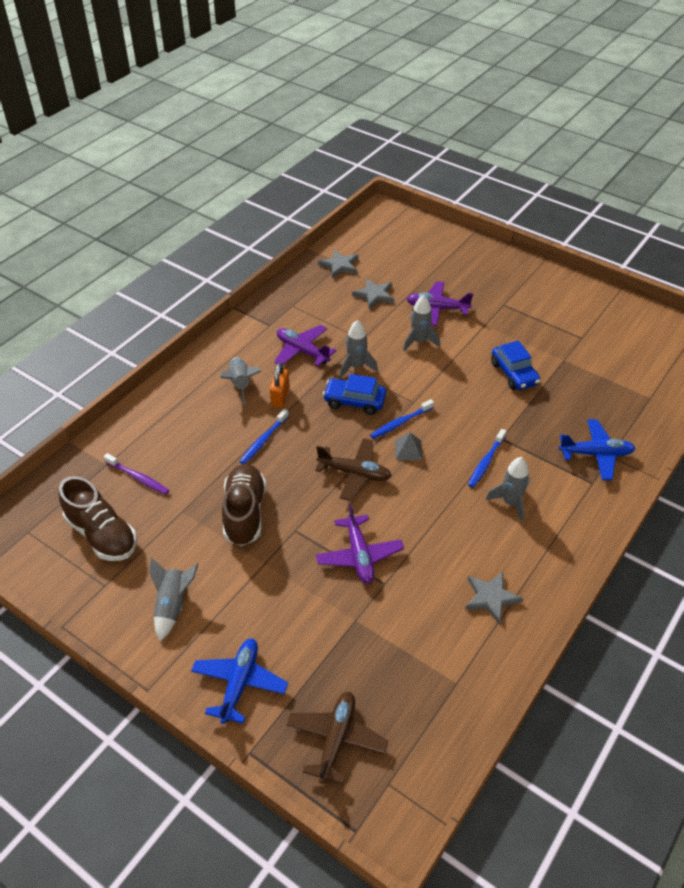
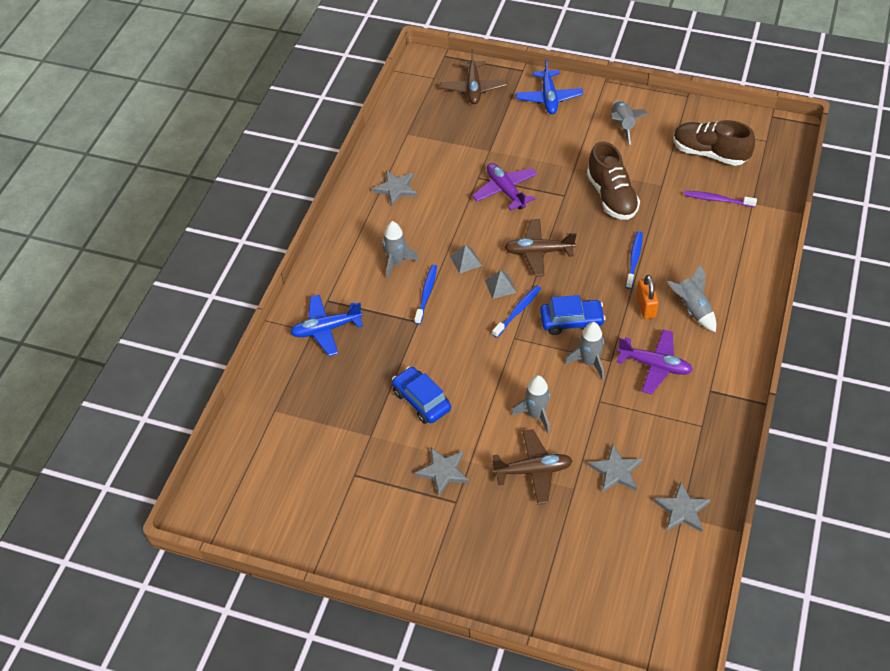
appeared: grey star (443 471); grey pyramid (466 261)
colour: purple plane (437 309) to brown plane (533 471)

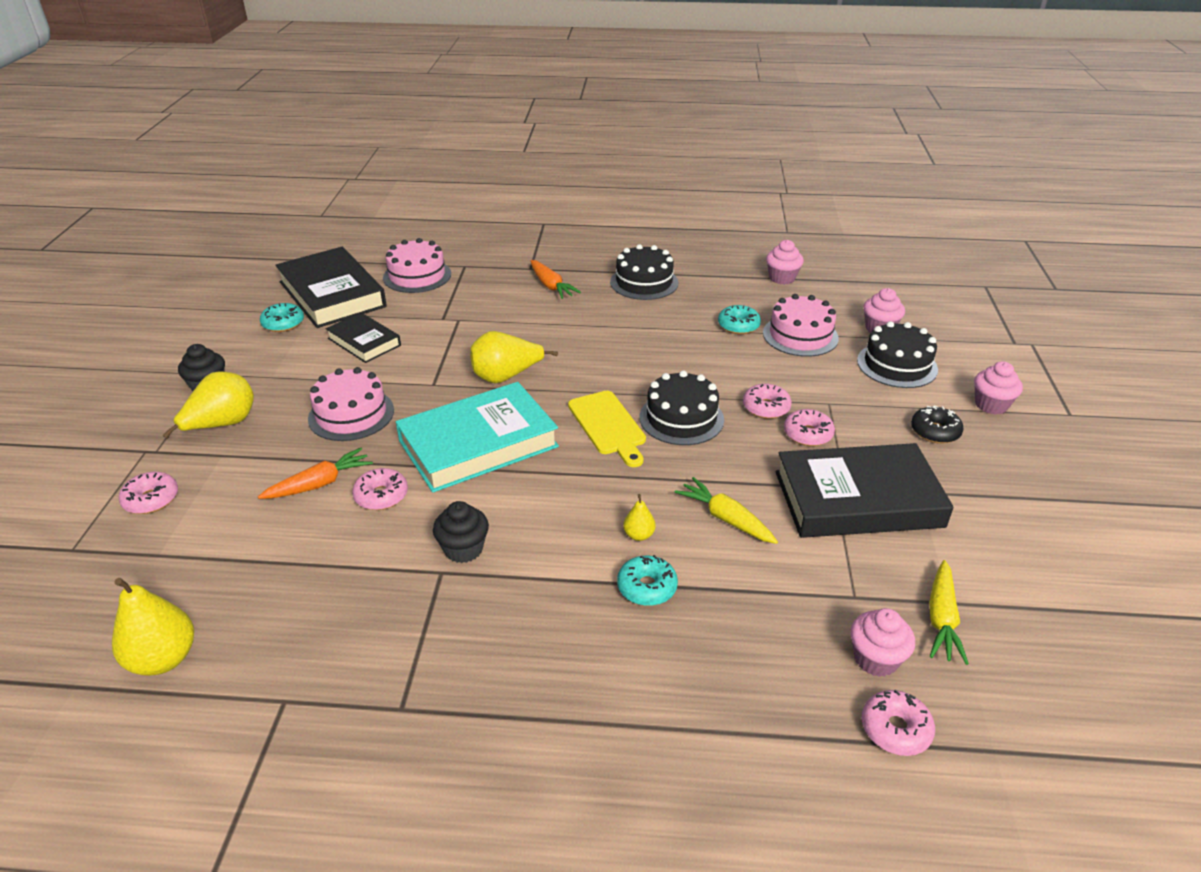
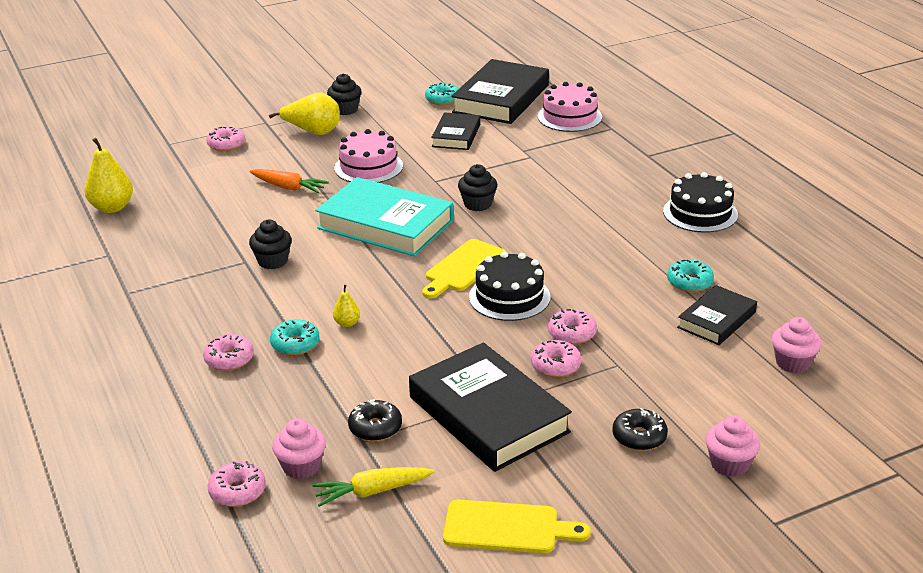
missing: orange carrot (551 286); yellow carrot (725 518); pink cupcake (782 278); black cake (897 365)
appeared: black donut (375 428); yellow cutting board (507 528)
relocated: pink donut (381 496) to (229 359)
exchanged: yellow pear (506 377) to black cupcake (477 204); pink cake (800 335) to black book (716 320)

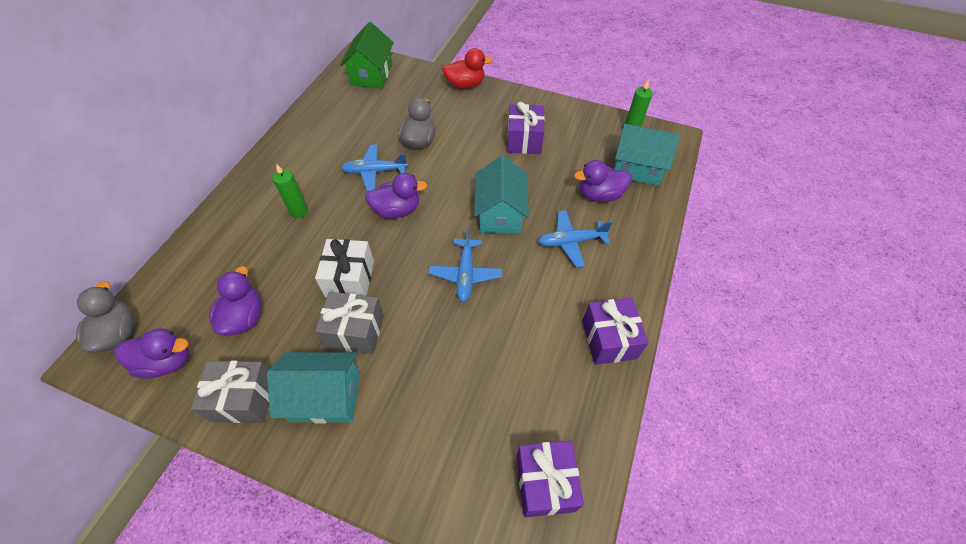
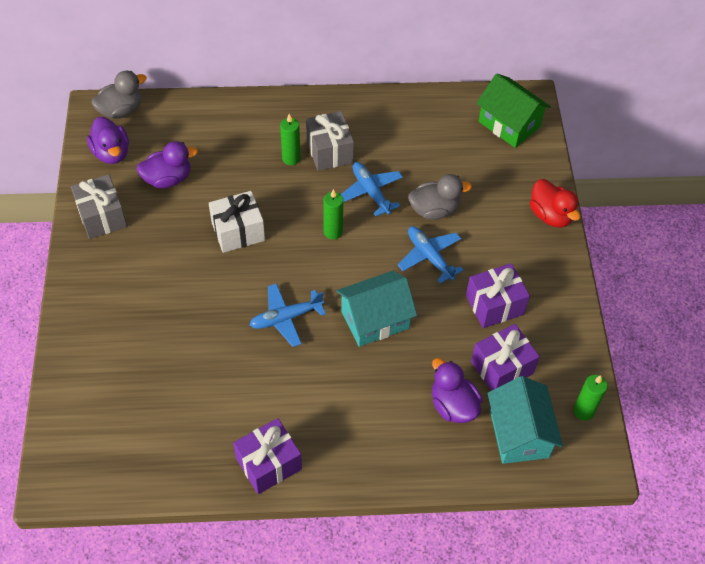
missing: turquoise house (325 396)
relocated: grey gift (355 331) to (329 151); blue plane (571 242) to (429 257); purple gift (545 483) to (502 368)
exchanged: purple duck (397 210) to green candle (333 232)
spun: green house (371 74) = (509 124) 60 degrees clockwise

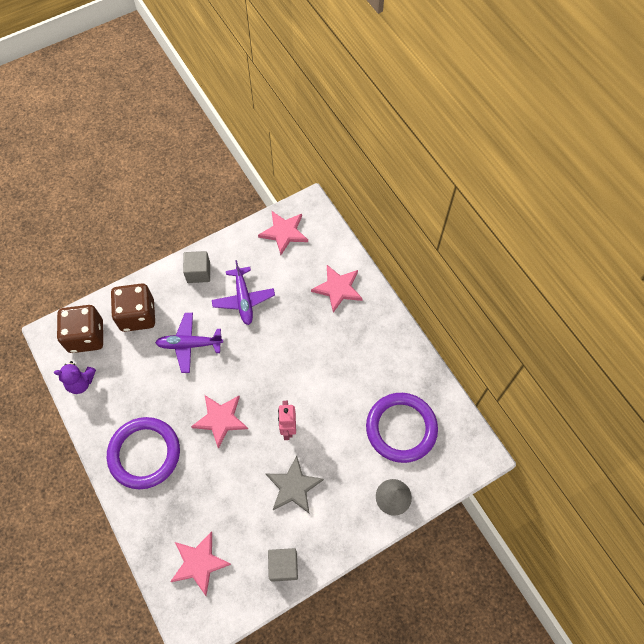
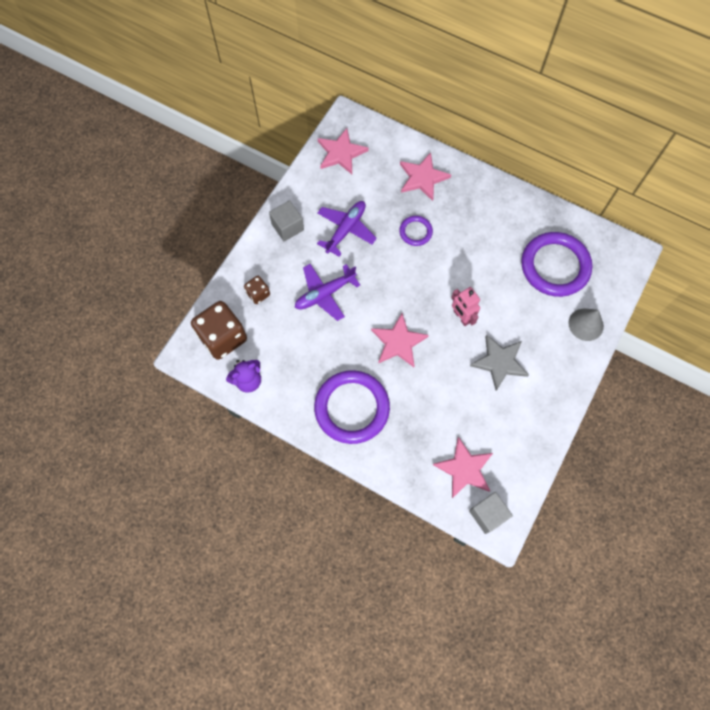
appeared: purple ring (415 232)
relocated: grey cube (283 566) to (487 514)
spun: purple plane (243 299) = (346 229) 105 degrees counterclockwise
size: brown dice (137 315) = (258 294) x0.50

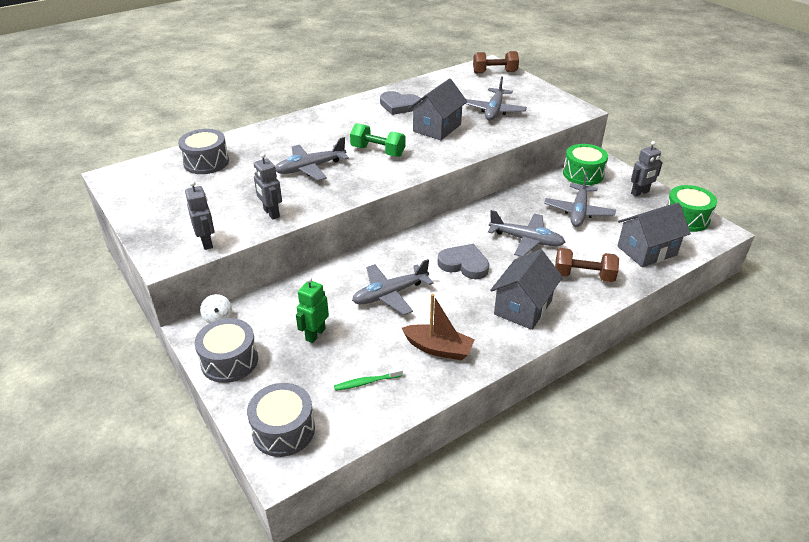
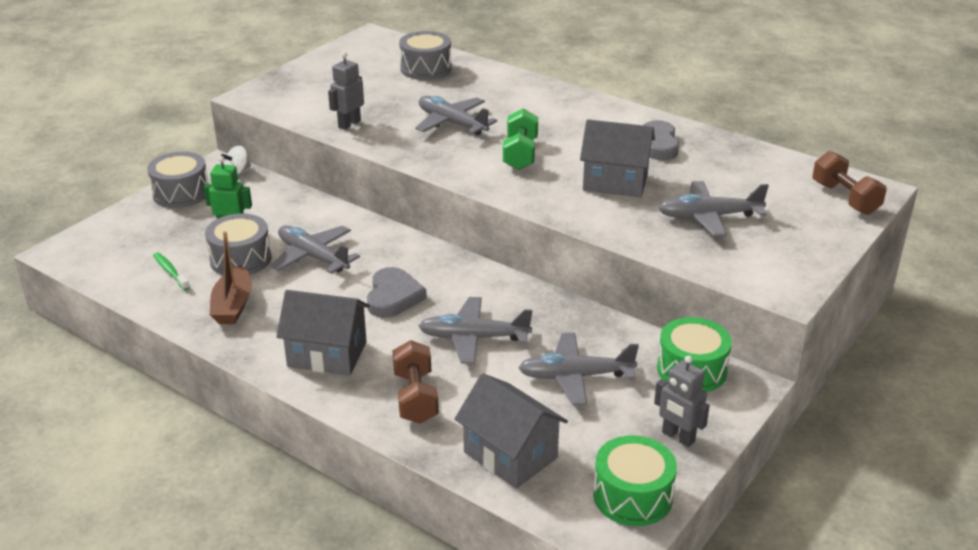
missing: grey robot (207 242)
relocated: grey drum (283 430) to (240 259)
spun: grey plane (526 240) = (473 338) 90 degrees clockwise

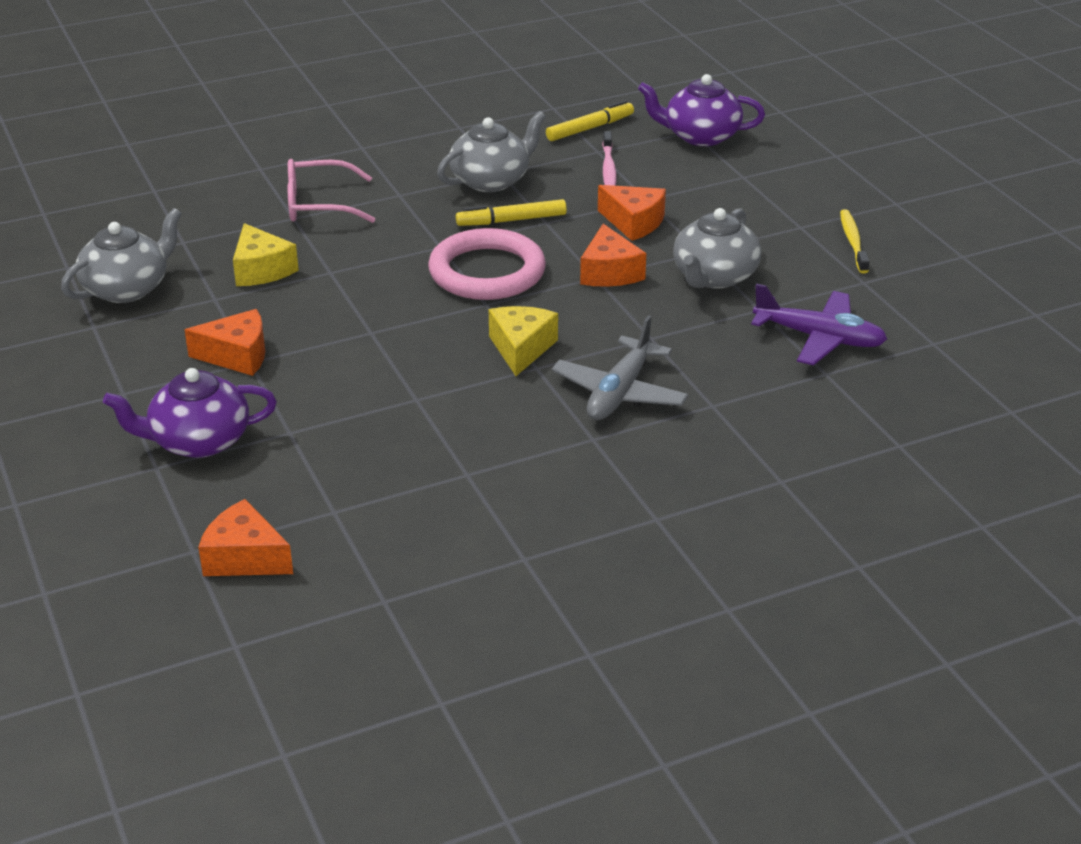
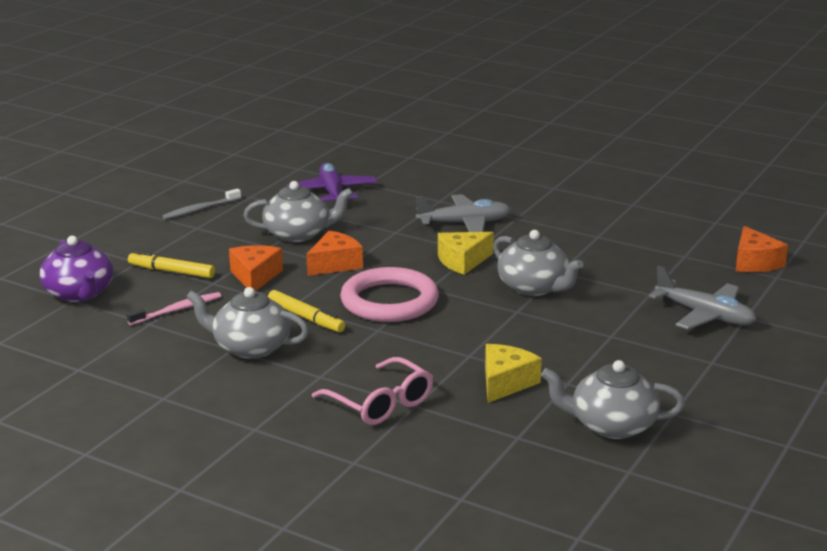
missing: orange cheese (237 355)
appeared: grey teapot (534 287)
relocated: yellow marker (590 128) to (171 271)
exchanged: purple teapot (198 441) to grey plane (705 315)
colour: yellow toothbrush (853 242) to grey toothbrush (200 209)

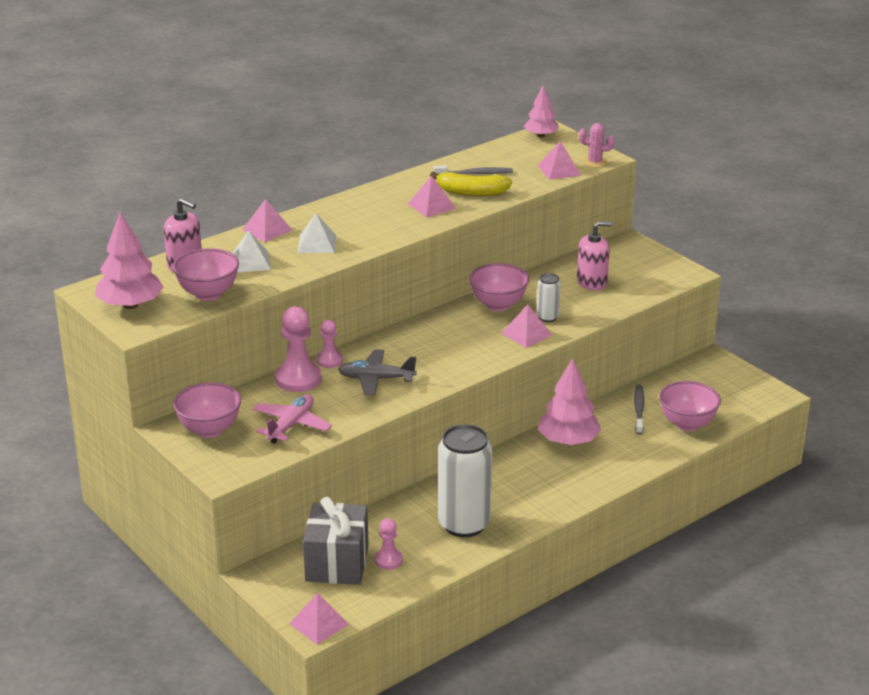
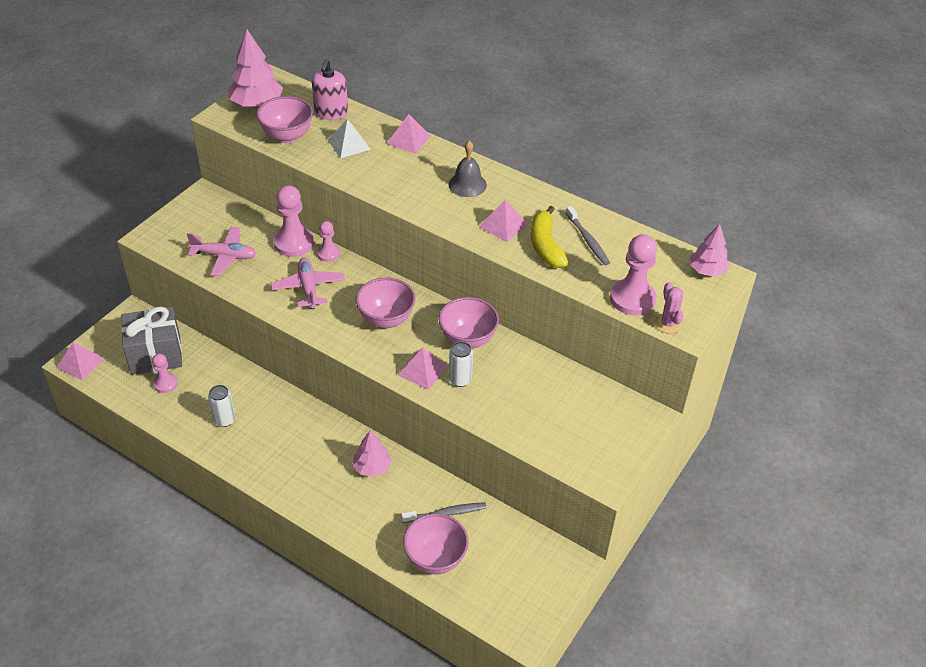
missing: white pyramid (317 244); pink soap dispenser (592 282)
appeared: grey bell (467 184)
relocated: pink bowl (209 430) to (386 319)
exchanged: pink pyramid (559 170) to pink pawn (632 299)
colour: grey plane (376 379) to pink plane (308 288)
size: white can (464 524) = (224 420) x0.47; pink tree (568 441) = (372 467) x0.63

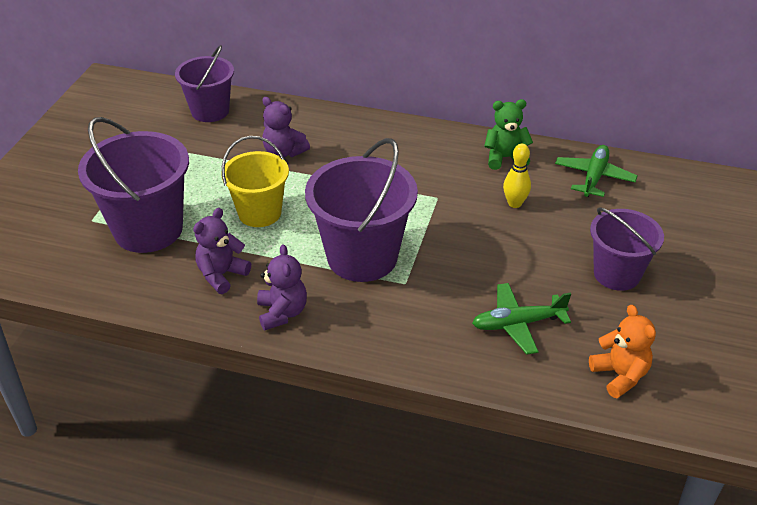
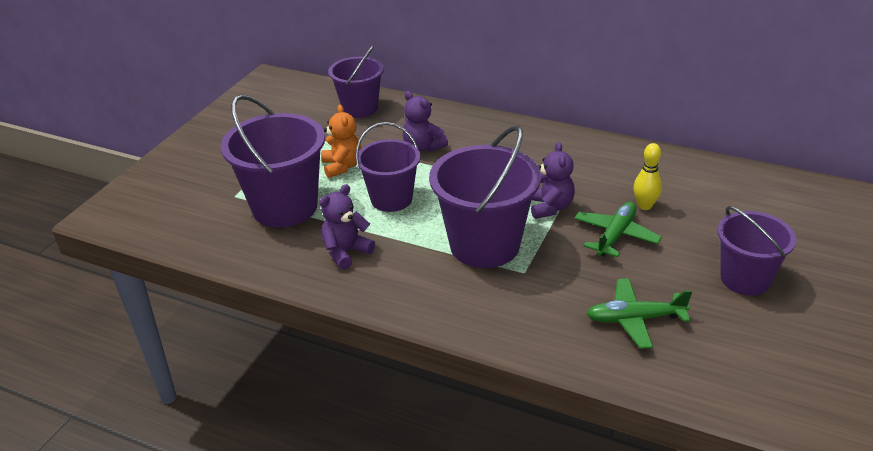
missing: green teddy bear (505 158)
relocated: orange teddy bear (619 375) to (342 166); purple teddy bear (282 313) to (550 207); green plane (594 177) to (615 235)
colour: yellow bucket (259 213) to purple bucket (391 199)

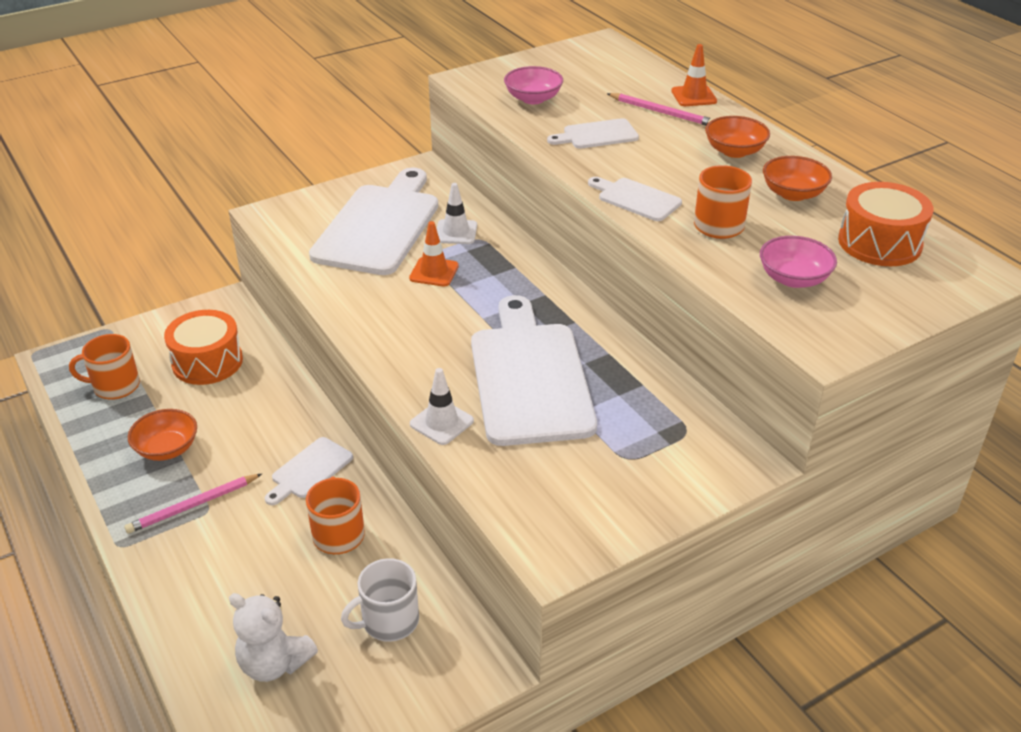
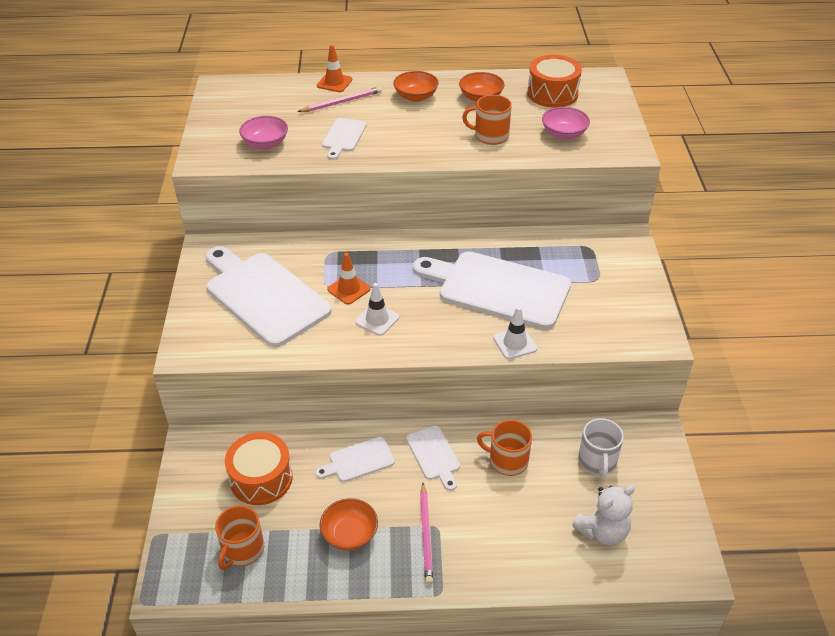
relocated: white cutting board (636 199) to (358 461); white traffic cone (456 232) to (377 319)

